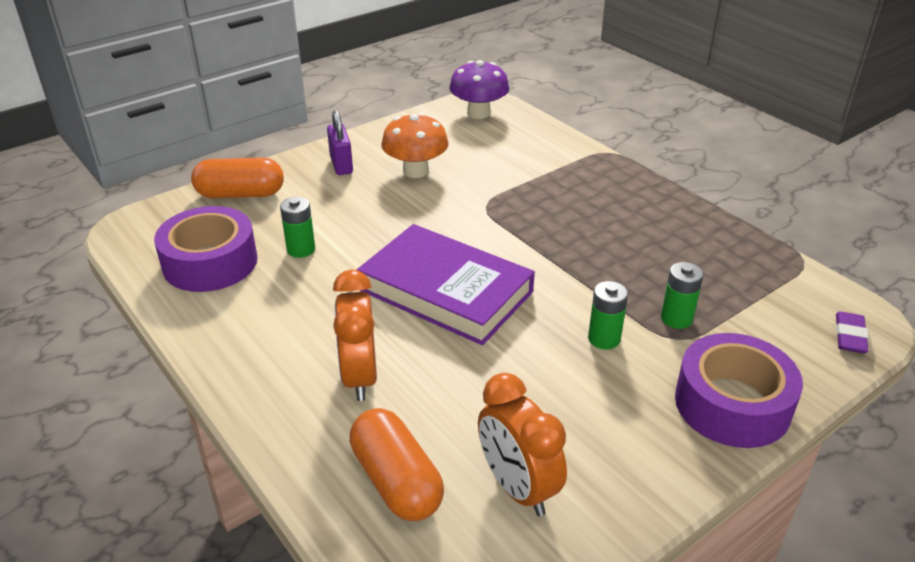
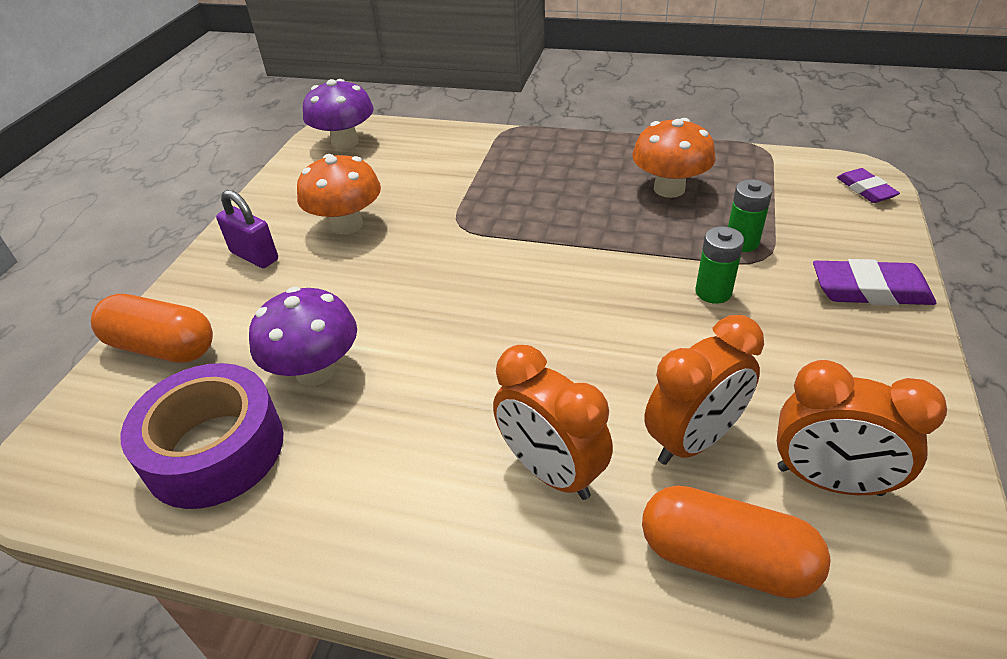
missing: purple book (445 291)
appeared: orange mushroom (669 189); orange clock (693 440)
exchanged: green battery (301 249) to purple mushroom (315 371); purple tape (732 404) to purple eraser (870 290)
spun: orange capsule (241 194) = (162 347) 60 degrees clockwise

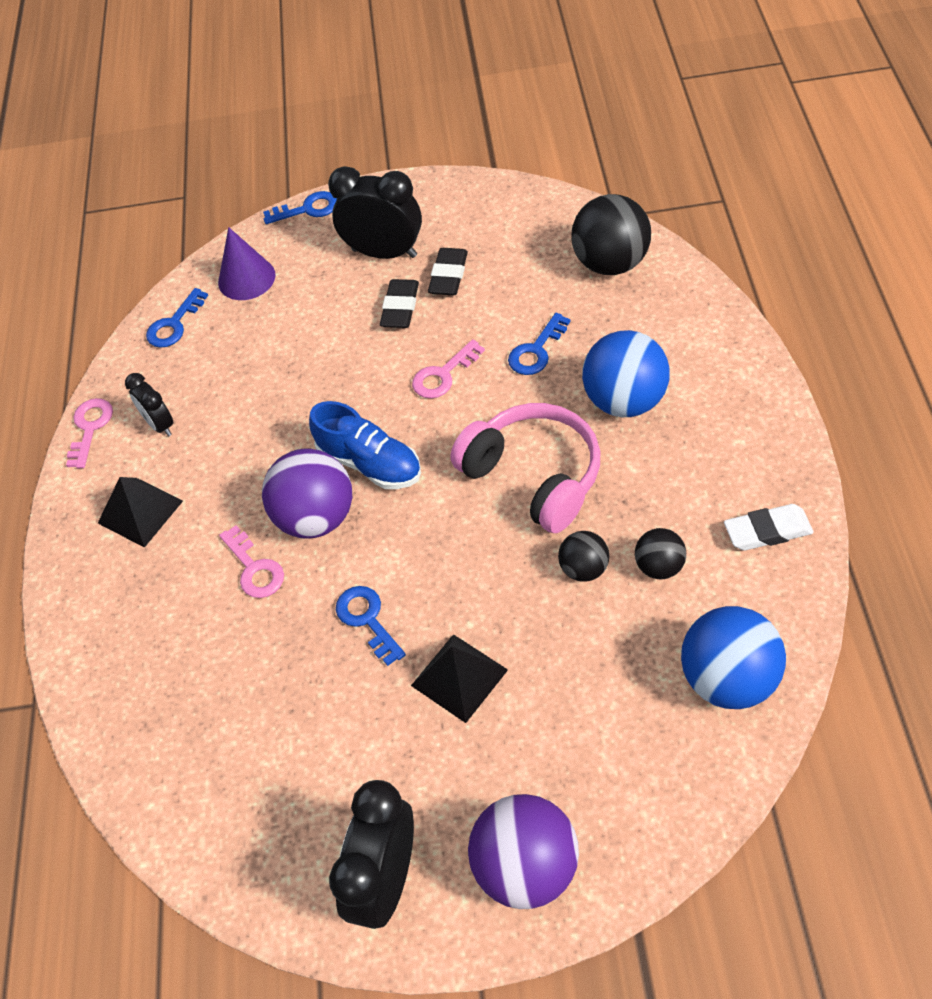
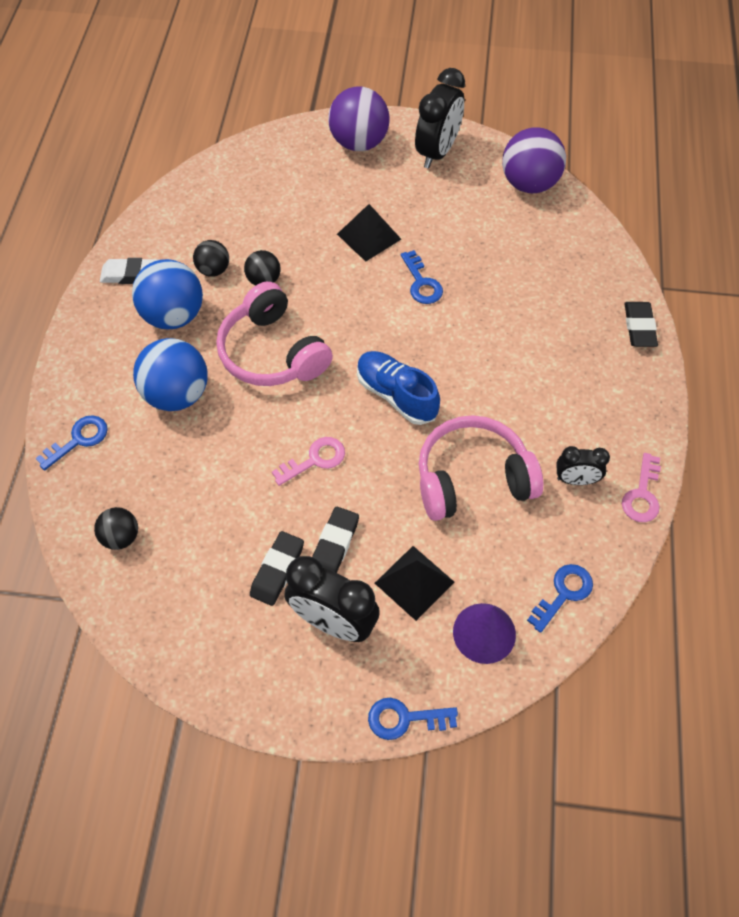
missing: pink key (254 568)
appeared: pink headphones (472 479); black eraser (639 327)
relocated: blue key (536 350) to (78 440); blue ball (728 679) to (173 316); black pyramid (140 512) to (414 582); purple ball (316 517) to (529 184)
spun: black clock (160 425) = (576 480) 120 degrees clockwise
size: black ball (611 263) = (121 537) x0.54

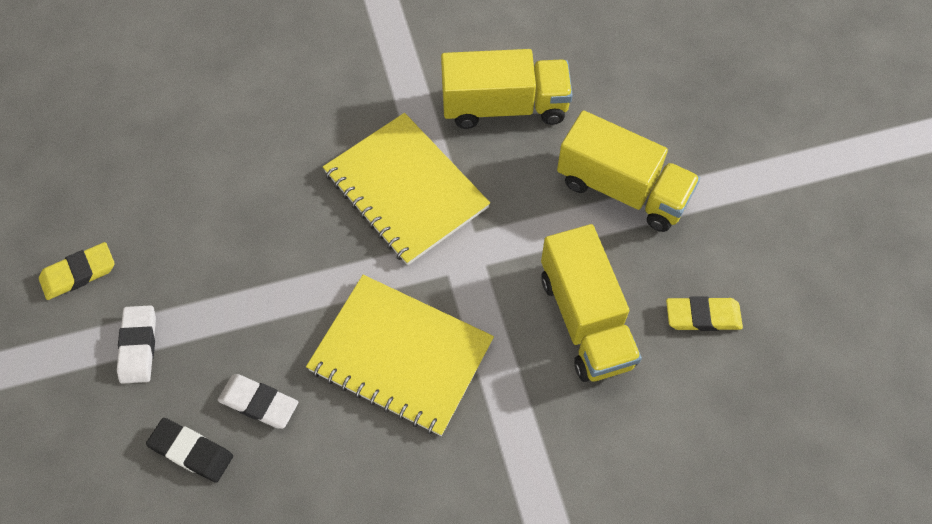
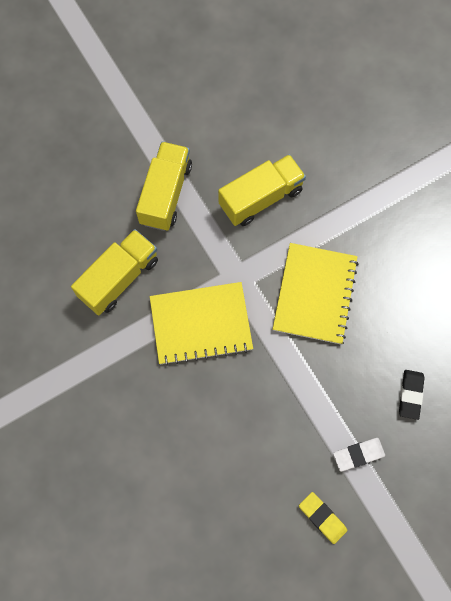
missing: white eraser (259 403); yellow eraser (702 316)
spun: yellow truck (504 106) = (119 278) 60 degrees clockwise; yellow notebook (406 190) = (201 324) 45 degrees clockwise

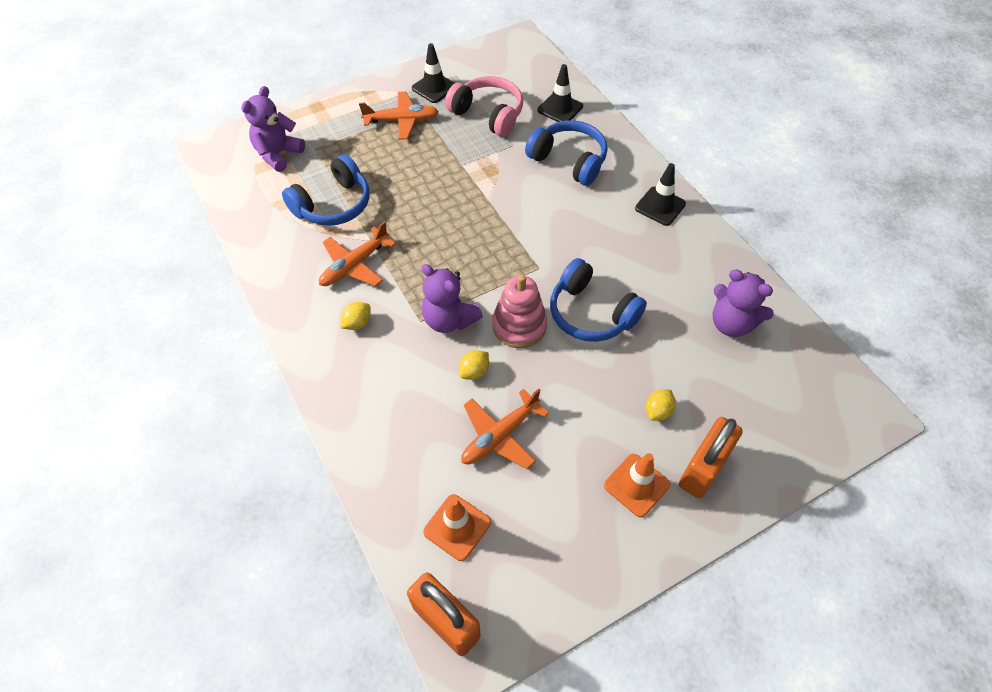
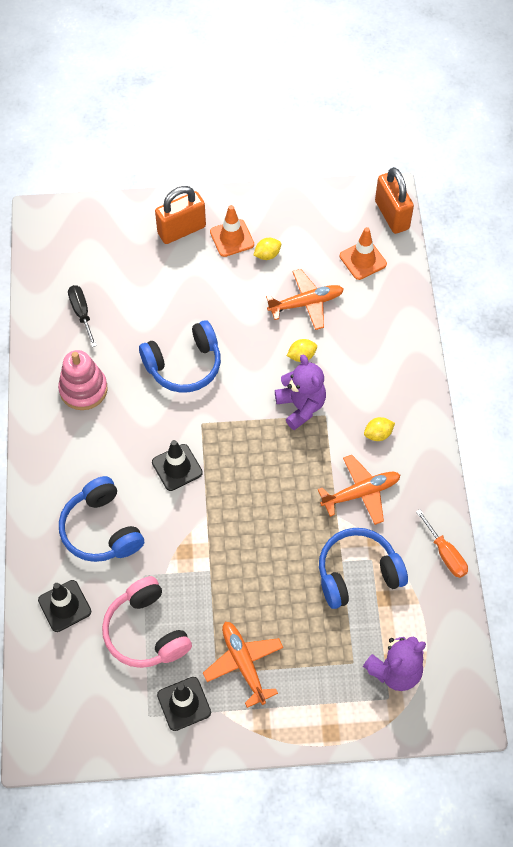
appeared: orange screwdriver (445 554)
relocated: pink stacking toy (519 326) to (83 389); black traffic cone (660 206) to (177 467); yellow lemon (658 411) to (267 255)
exchanged: purple teddy bear (731 323) to black screwdriver (81 313)
spun: blue headphones (591 313) = (184 365) 90 degrees clockwise; orange plane (401 121) = (244 664) 45 degrees clockwise

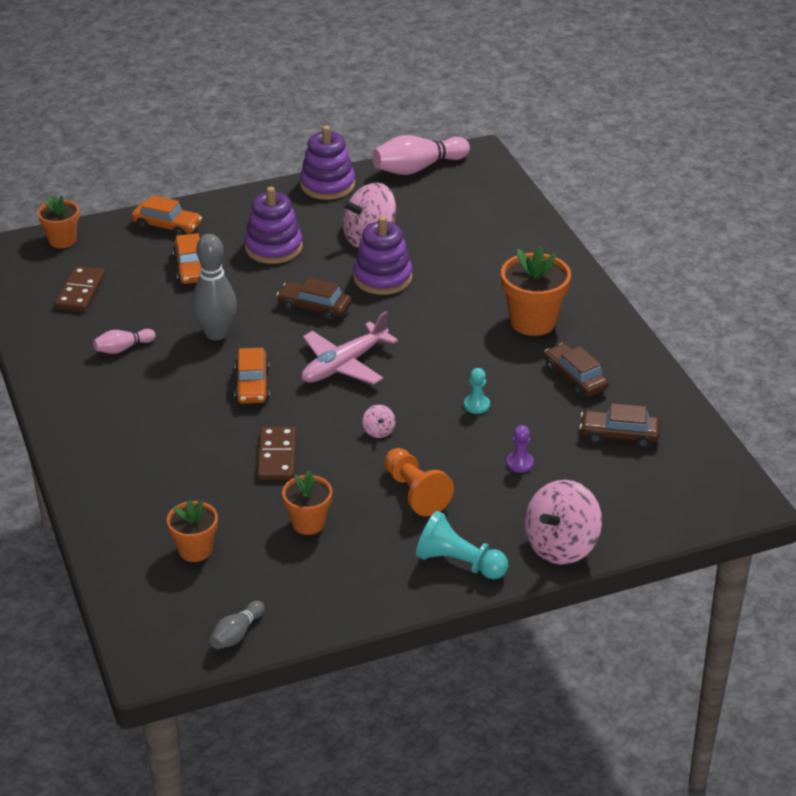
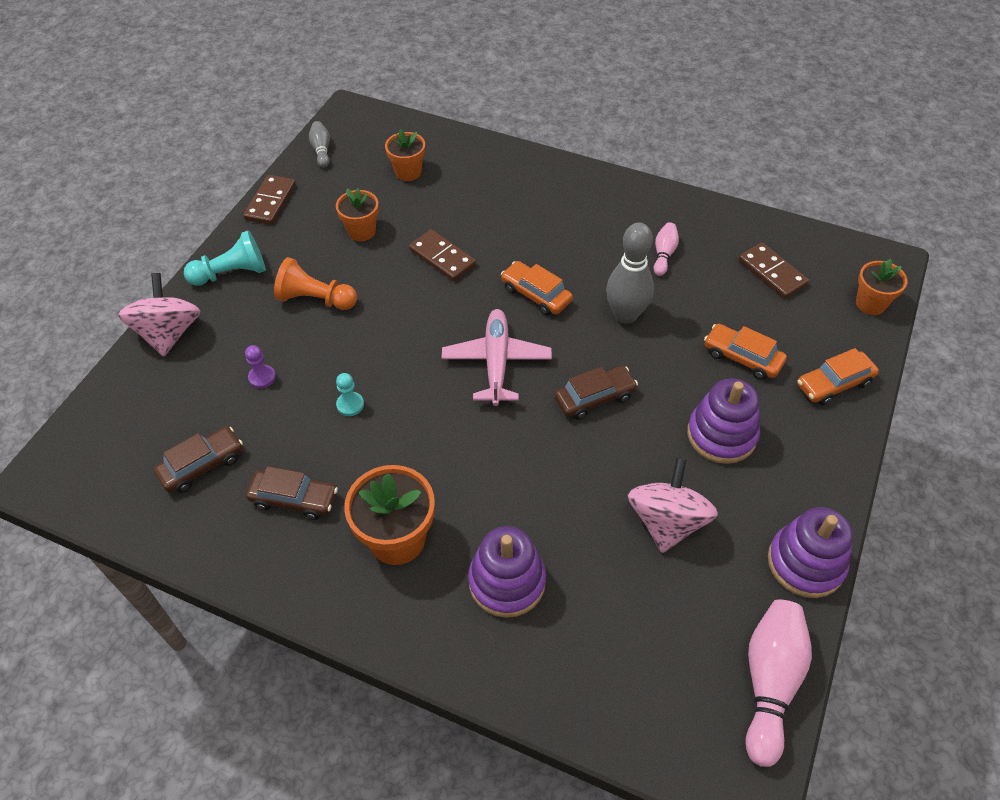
missing: pink spinning top (378 431)
appeared: brown domino (271 202)
relocated: purple stacking toy (382 278) to (507 581)

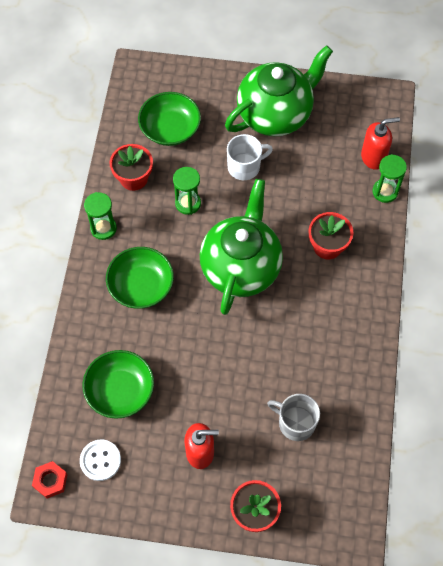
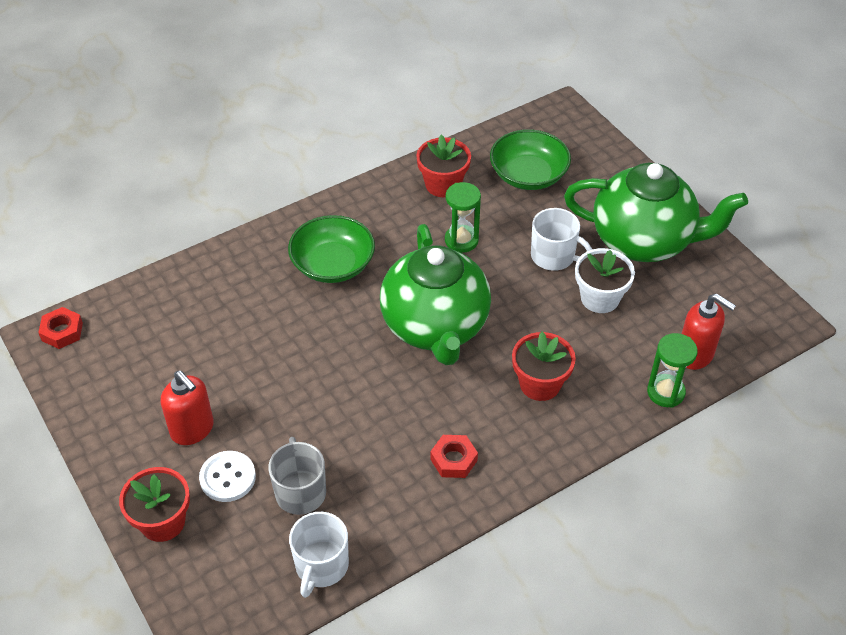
missing: green bowl (120 390); green hourglass (103 228)
appeared: white mug (321 566); red nut (453 460); white flower pot (600 298)
relocated: white button (100 460) to (228 477)
spun: green teapot (241 267) = (435 327) 105 degrees clockwise

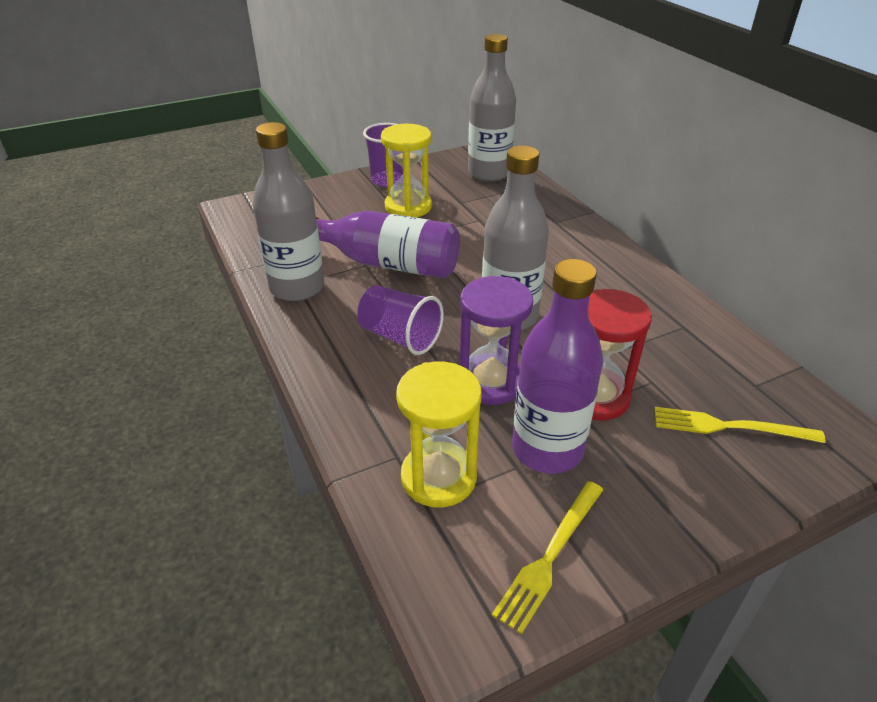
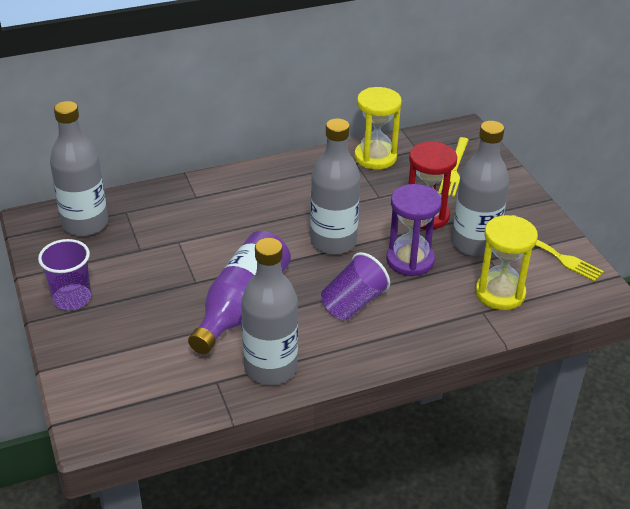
relocated: yellow hourglass (408 207) to (375 157)
colour: purple bottle (547 449) to grey bottle (474 244)

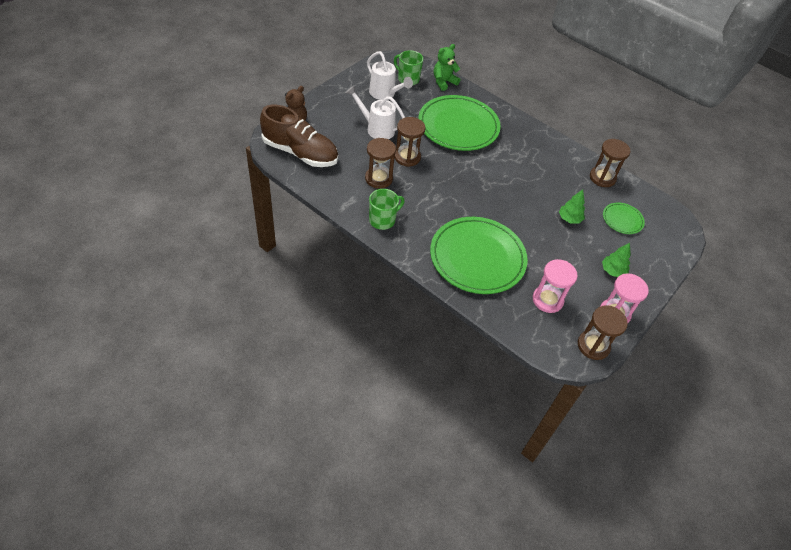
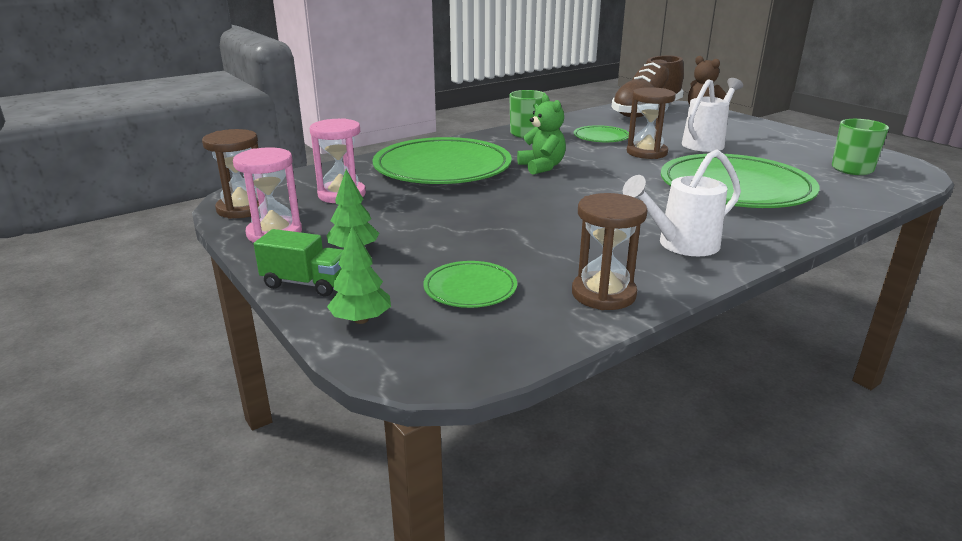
appeared: green truck (306 283)
relocated: green tree (569 219) to (361 320); green teddy bear (444 82) to (542 167); white watering can (384 94) to (681 245)
exchanged: brown hourglass (378 179) to green plate (601 137)

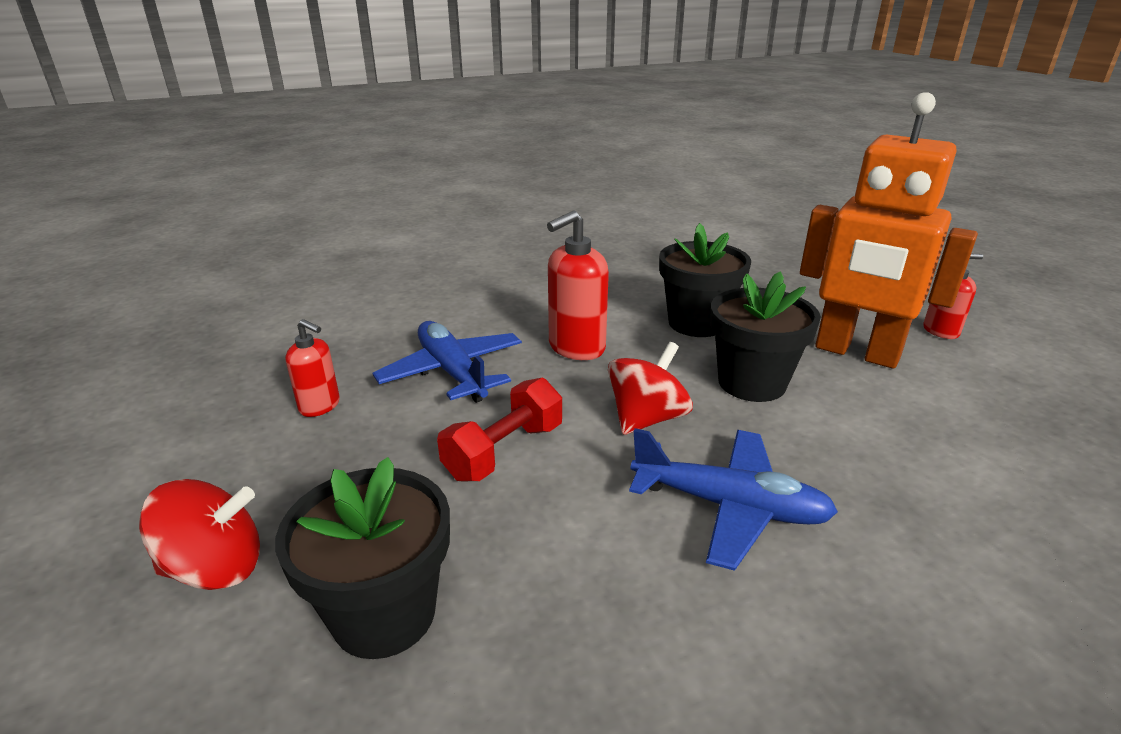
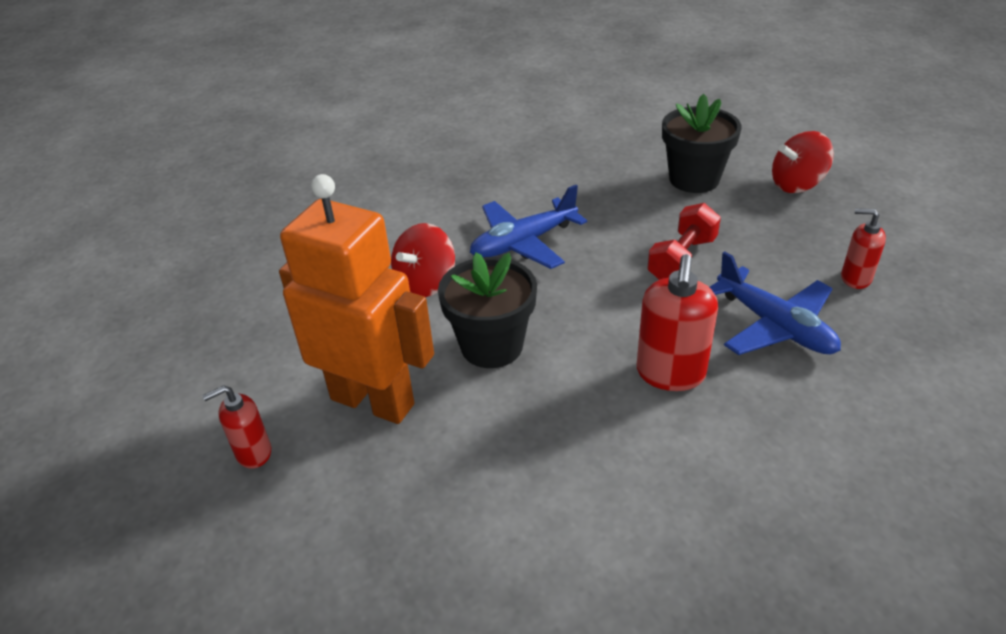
missing: black flower pot (697 323)
relocated: red spinning top (646 418) to (426 283)
spun: blue plane (729 506) = (523 243) 45 degrees counterclockwise; red soap dispenser (576 347) = (670 373) 150 degrees clockwise

